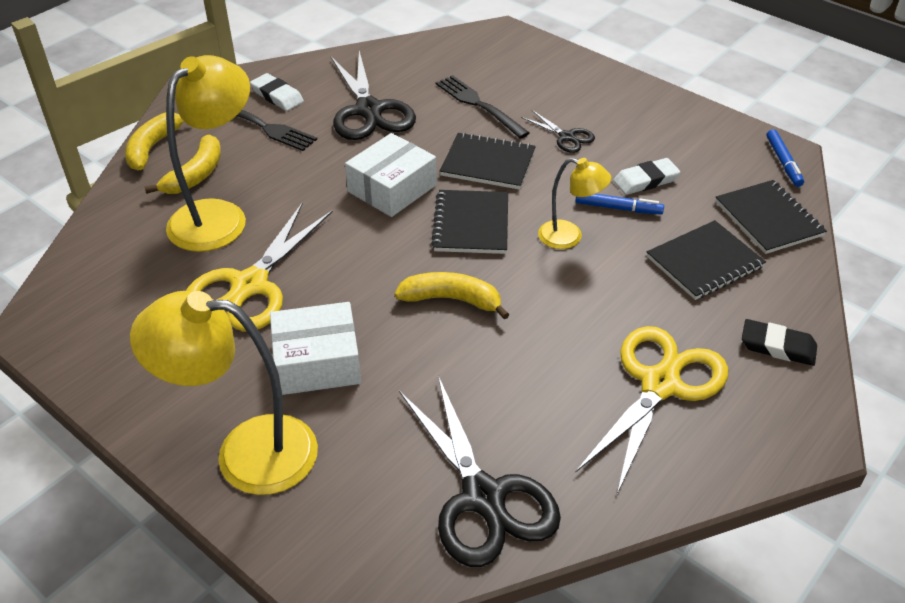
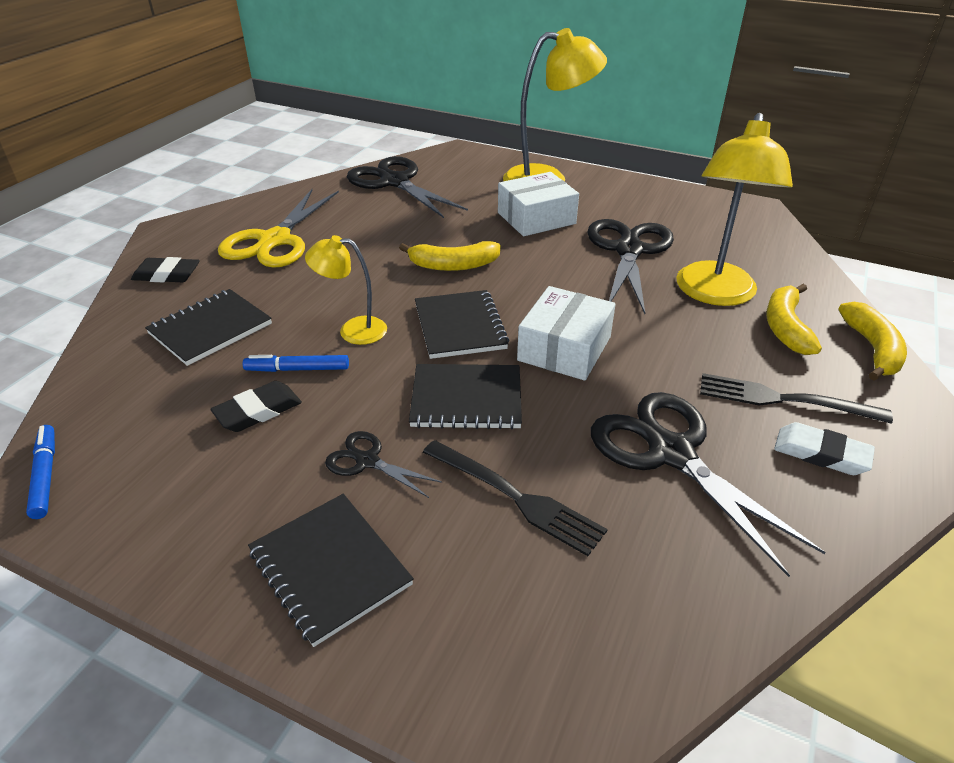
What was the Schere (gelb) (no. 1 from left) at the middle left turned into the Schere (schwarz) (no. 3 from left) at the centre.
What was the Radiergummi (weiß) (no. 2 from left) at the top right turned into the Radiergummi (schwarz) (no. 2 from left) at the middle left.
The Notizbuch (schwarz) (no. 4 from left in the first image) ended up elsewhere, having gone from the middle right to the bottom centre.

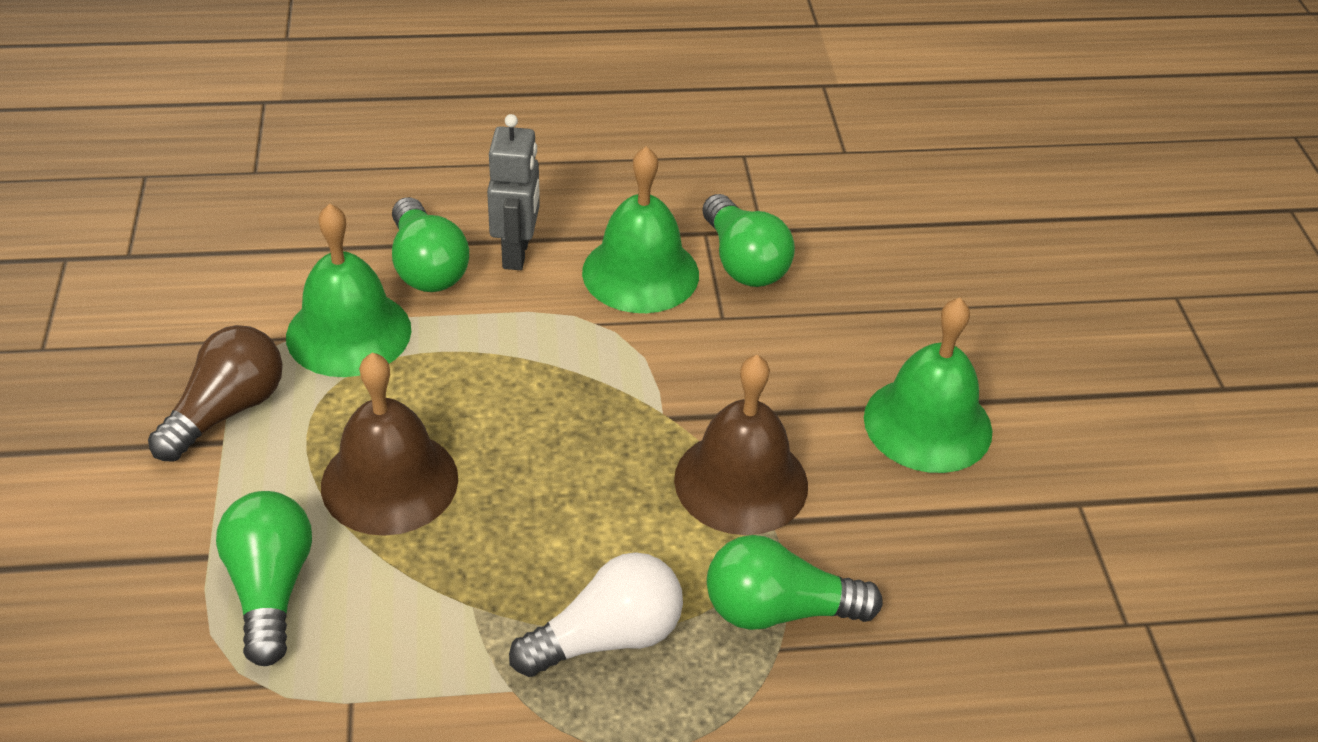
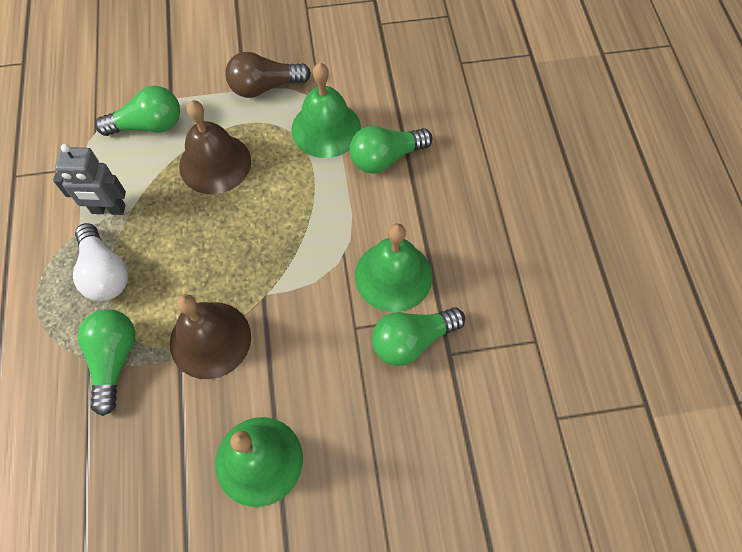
The Glühbirne (braun) at the middle left ended up facing another way, 135 degrees clockwise from before.
The Roboter (grau) ended up elsewhere, having gone from the top centre to the top left.

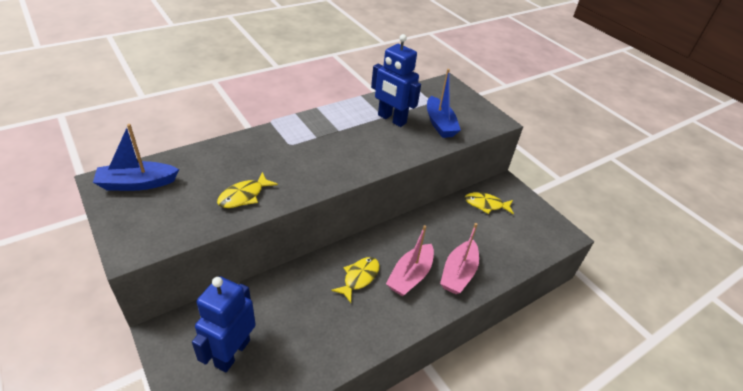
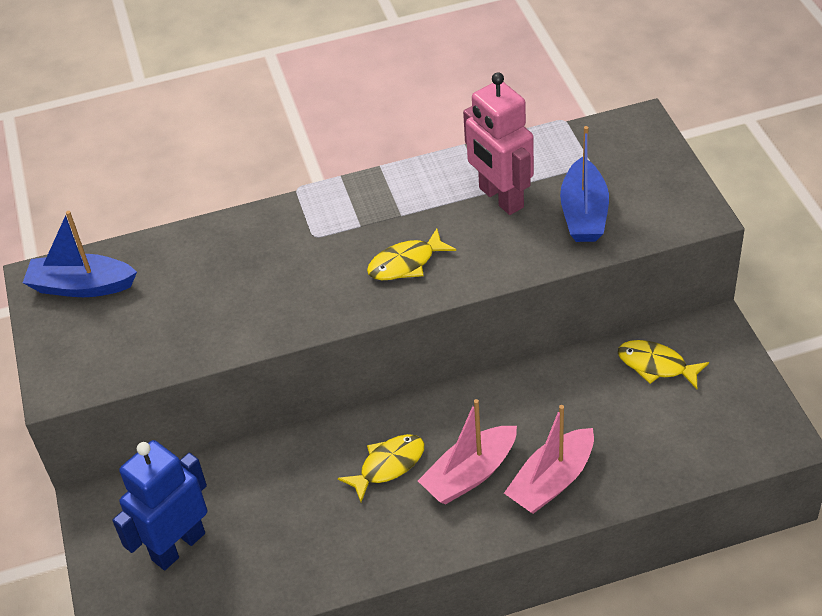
The Fisch (gelb) (no. 1 from left in the first image) ended up elsewhere, having gone from the middle left to the centre.
What was the Roboter (blau) (no. 2 from left) at the top centre turned into the Roboter (rosa) at the top centre.

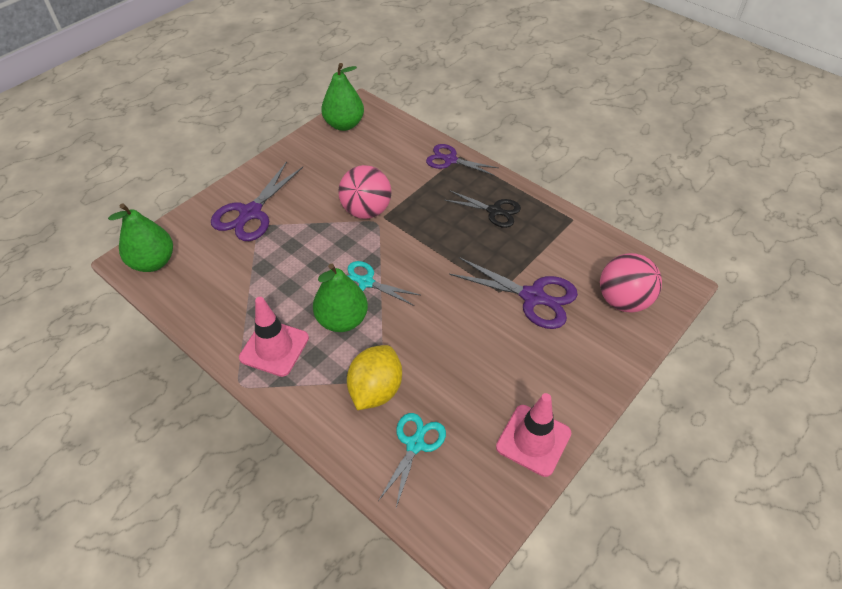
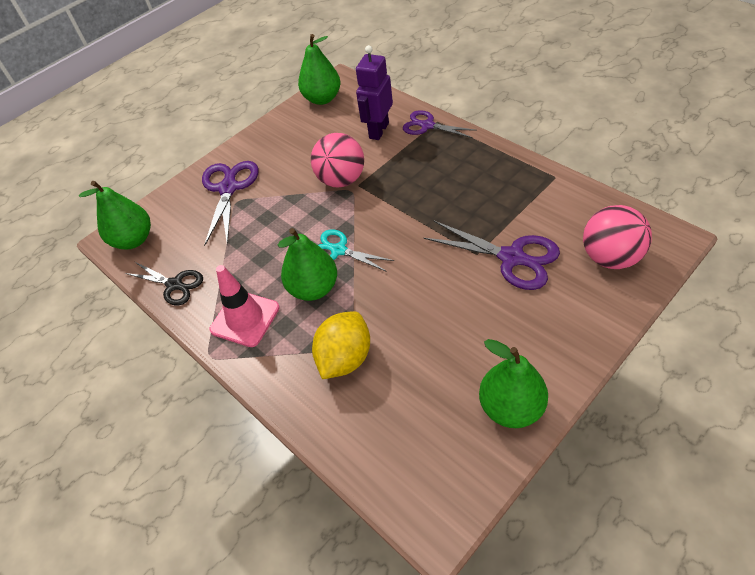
The Schere (lila) (no. 1 from left) at the middle left ended up facing another way, 150 degrees clockwise from before.
The second view lost the Schere (türkis) (no. 2 from left) at the bottom centre.
The Schere (schwarz) ended up elsewhere, having gone from the centre to the middle left.
Where the Leitkegel (rosa) (no. 2 from left) stood at the bottom centre, the Birne (grün) (no. 4 from left) came to stand at the middle right.
The second view gained the Roboter (lila) at the top centre.

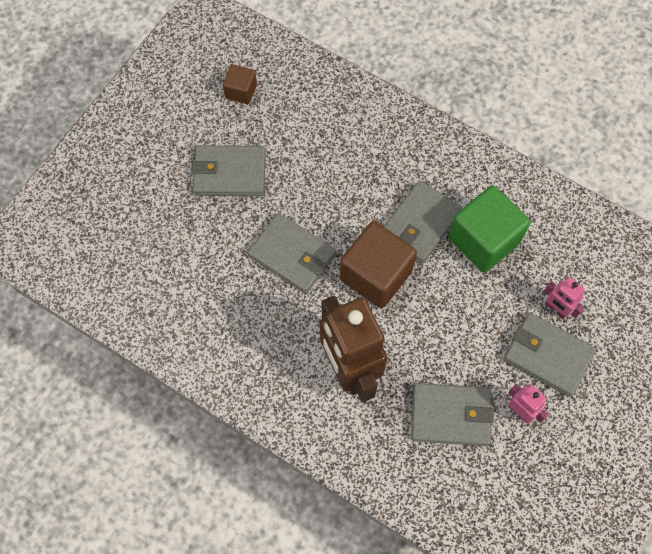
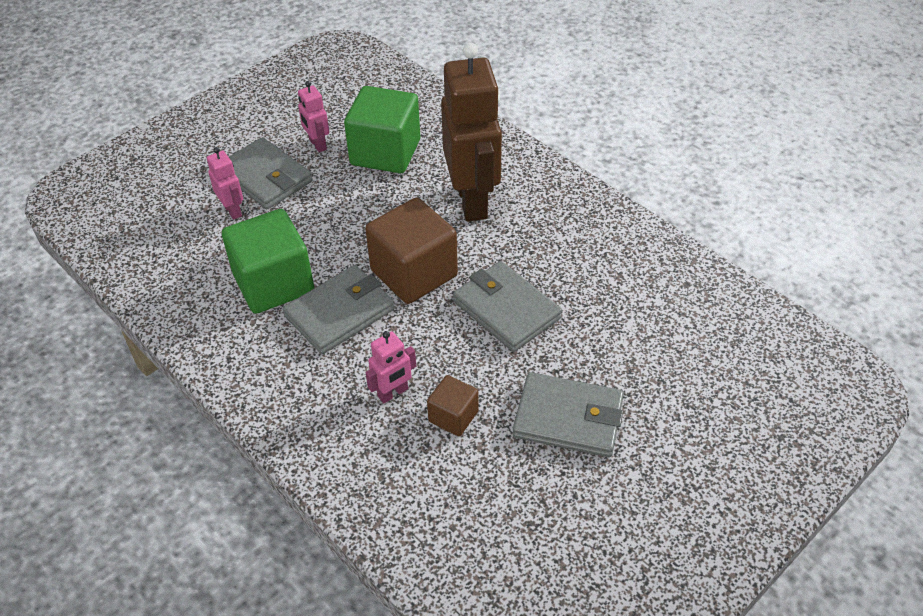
The Kubus (braun) (no. 1 from left in the first image) ended up elsewhere, having gone from the top centre to the centre.
Where the Geldbörse (grau) (no. 4 from left) stood at the bottom right, the Kubus (grün) (no. 2 from left) came to stand at the top centre.
The second view gained the Roboter (rosa) (no. 3 from left) at the centre.

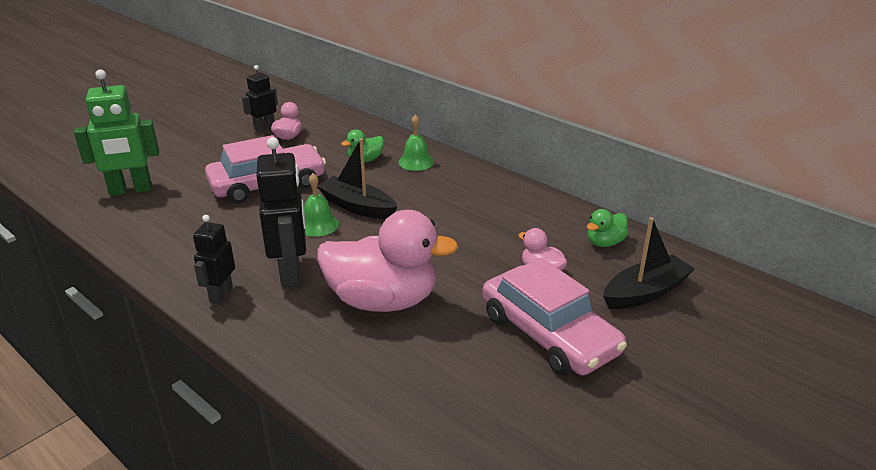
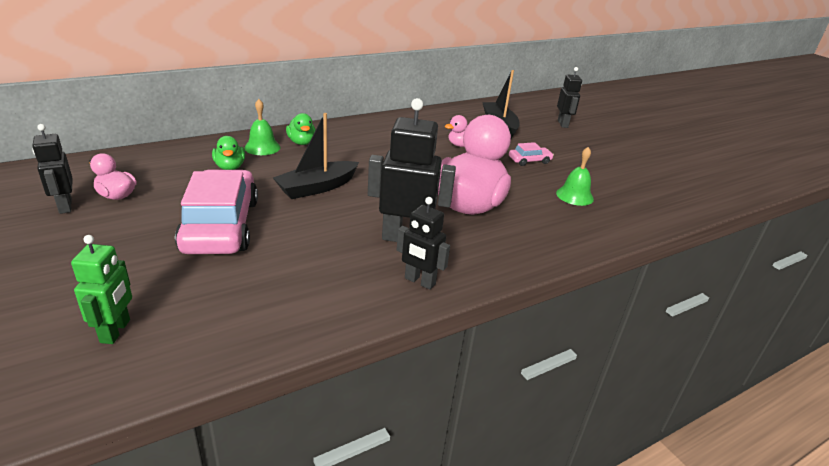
The size of the Roboter (grün) at the top left changed by a factor of 0.60.
The Glocke (grün) (no. 1 from left in the first image) ended up elsewhere, having gone from the centre to the middle right.
The size of the Auto (rosa) (no. 2 from left) at the bottom centre changed by a factor of 0.43.
The Ente (grün) (no. 2 from left) ended up elsewhere, having gone from the middle right to the top centre.
The second view gained the Roboter (schwarz) (no. 4 from left) at the top right.

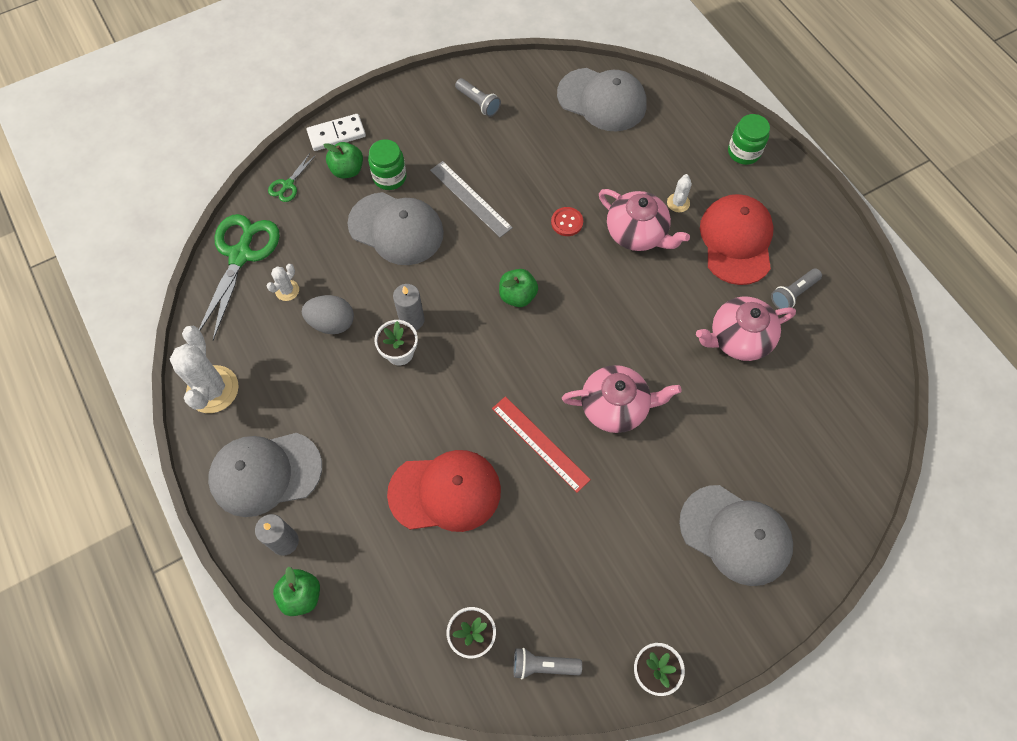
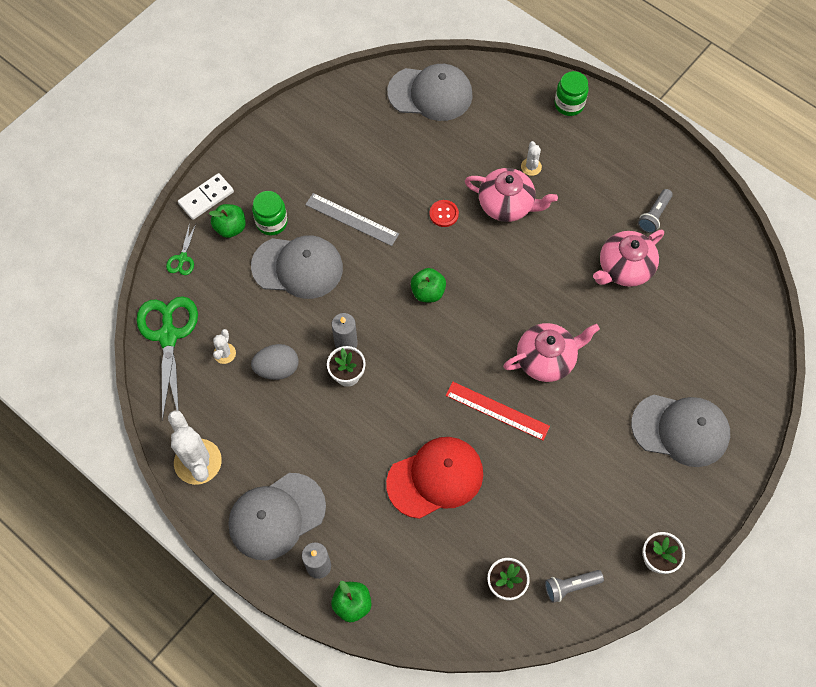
The second view lost the Taschenlampe (grau) (no. 1 from left) at the top centre.
The second view lost the Kappe (rot) (no. 2 from left) at the top right.

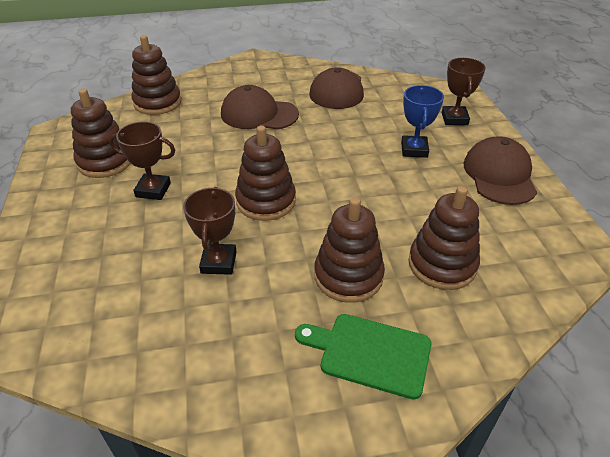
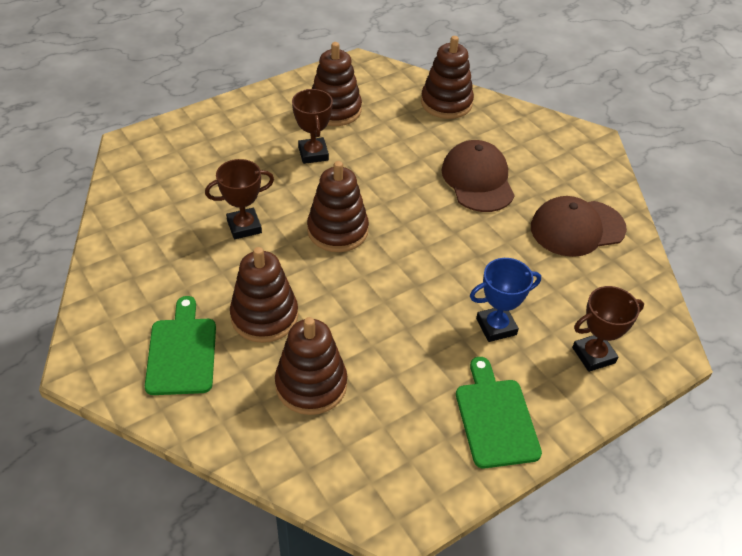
Where the Kappe (braun) (no. 3 from left) stood at the middle right, the Schneidebrett (grün) (no. 2 from left) came to stand at the bottom right.

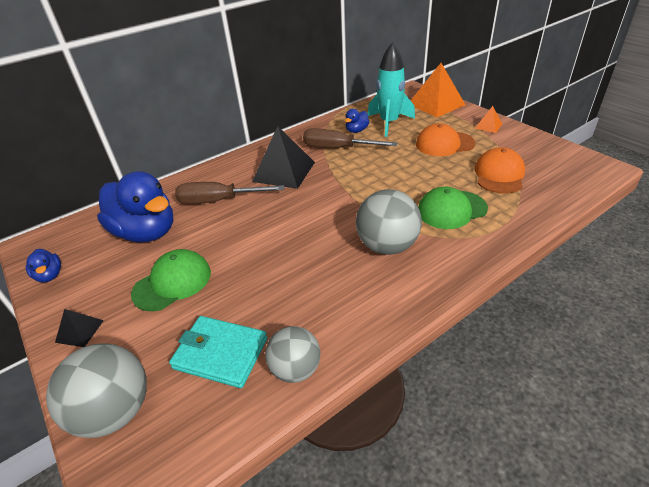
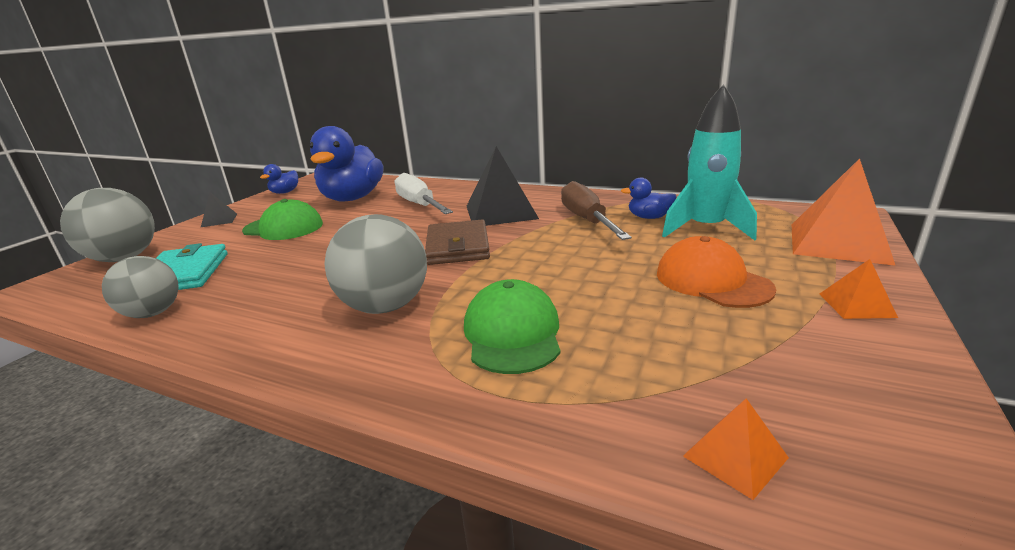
What was the Schraubenzieher (braun) (no. 1 from left) at the centre turned into the Schraubenzieher (weiß) at the centre.
The Kappe (grün) (no. 2 from left) at the middle right ended up facing another way, 45 degrees clockwise from before.
The second view lost the Kappe (orange) (no. 2 from left) at the middle right.
The second view gained the Geldbörse (braun) at the centre.
The second view gained the Pyramide (orange) (no. 1 from left) at the bottom right.

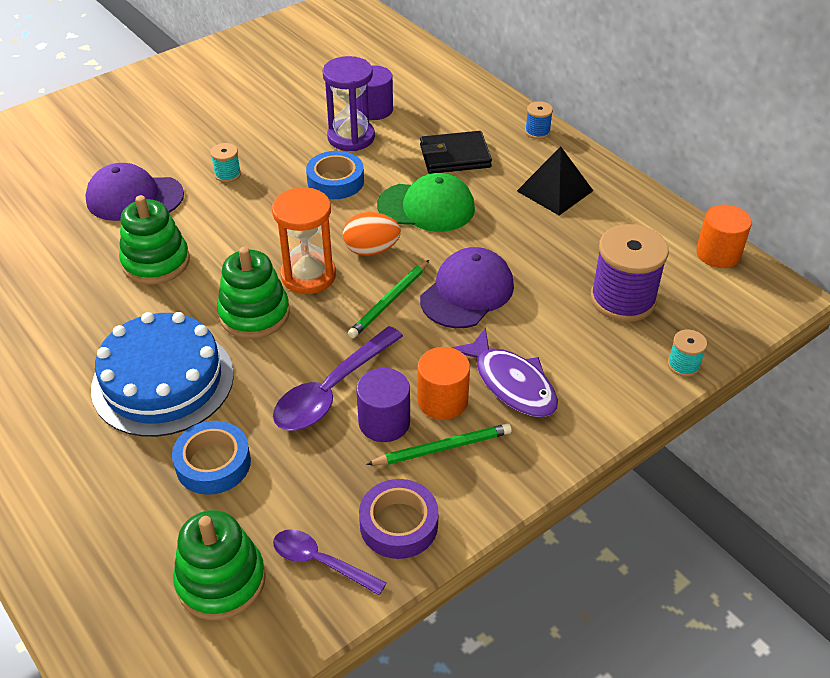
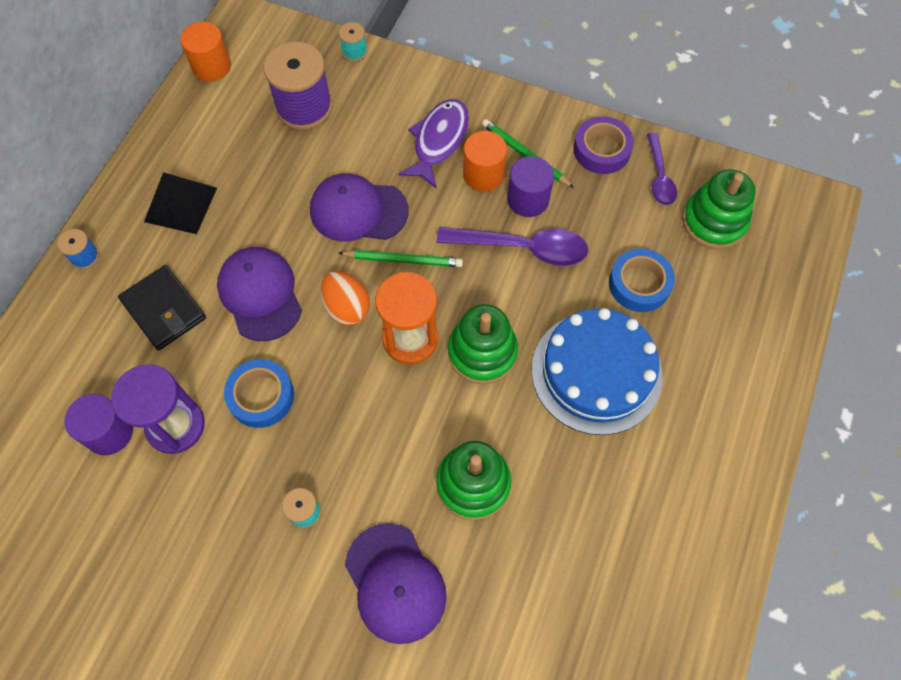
What was the Kappe (grün) at the top centre turned into the Kappe (lila) (no. 1 from left) at the middle left.

